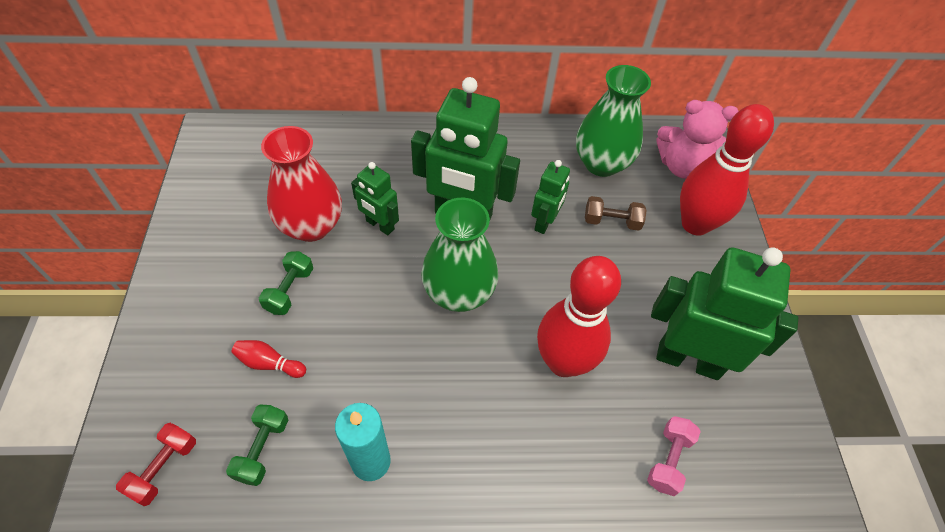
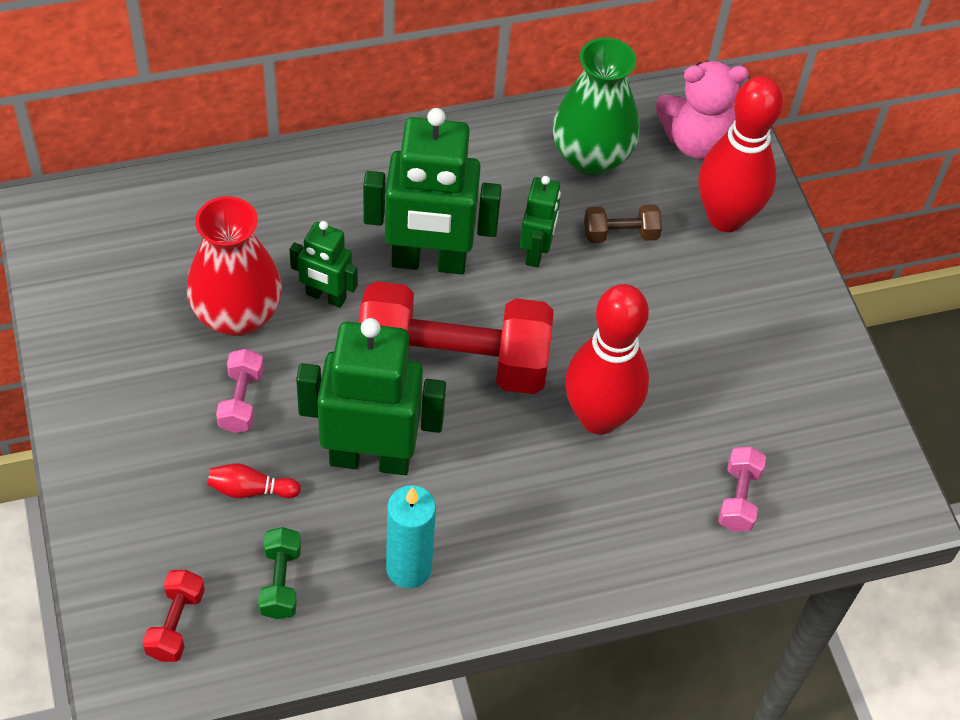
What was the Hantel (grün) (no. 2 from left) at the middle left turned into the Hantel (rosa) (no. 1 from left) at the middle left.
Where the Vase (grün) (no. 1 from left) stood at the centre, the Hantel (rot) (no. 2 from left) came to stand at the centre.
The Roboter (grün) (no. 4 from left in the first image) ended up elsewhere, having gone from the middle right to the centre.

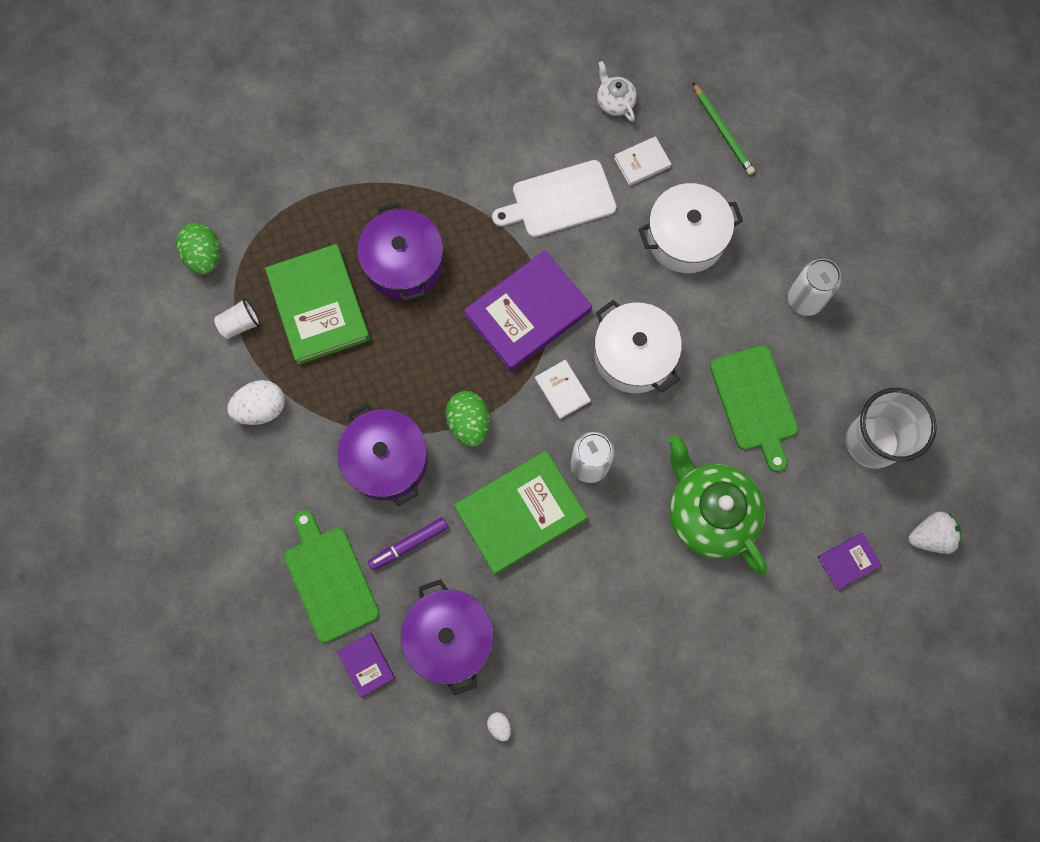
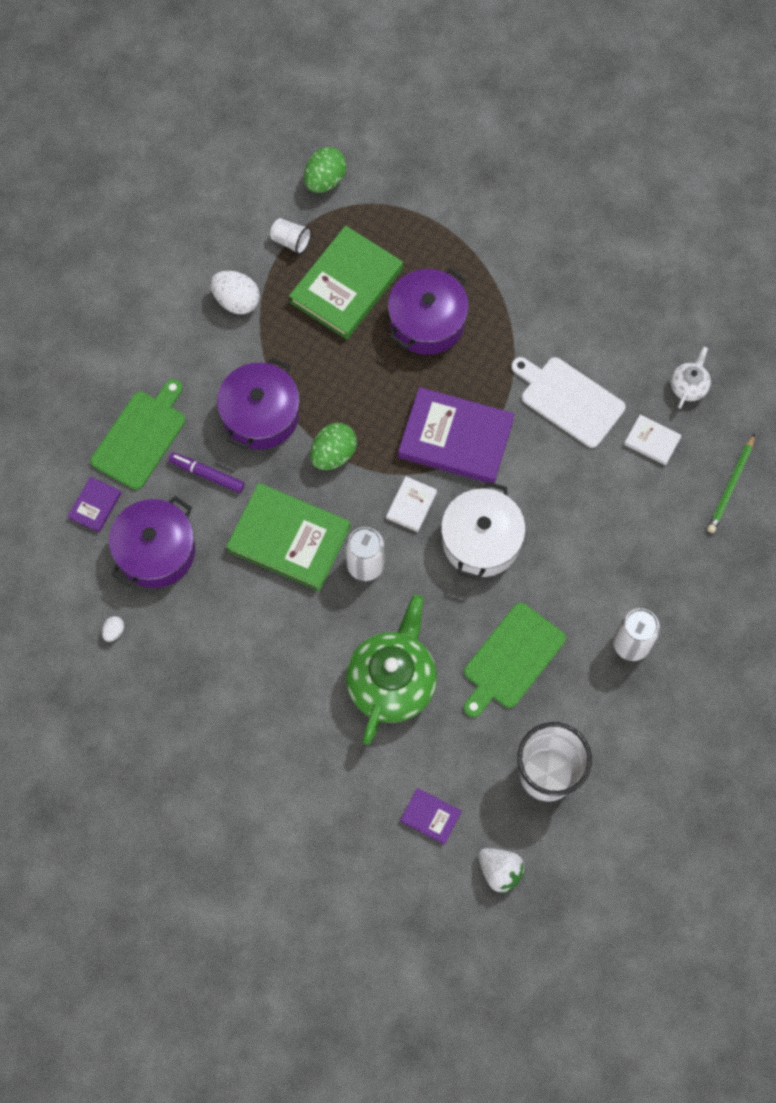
The second view lost the Kochtopf (weiß) (no. 2 from left) at the top centre.

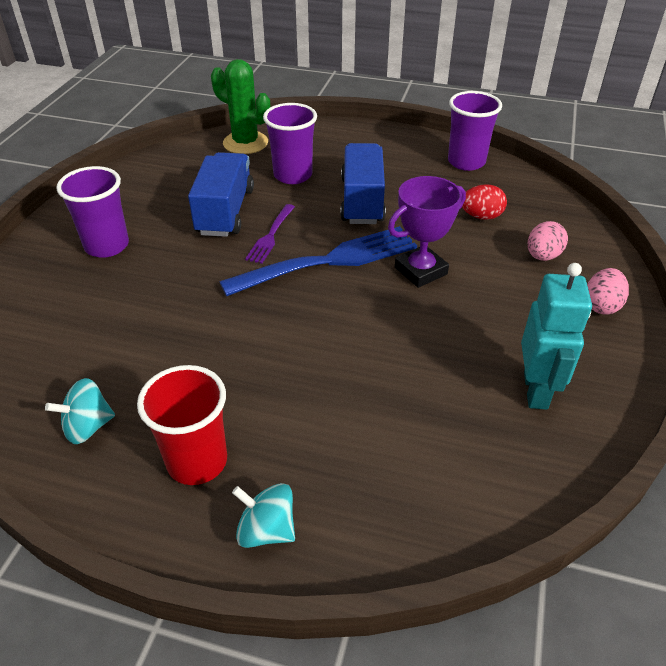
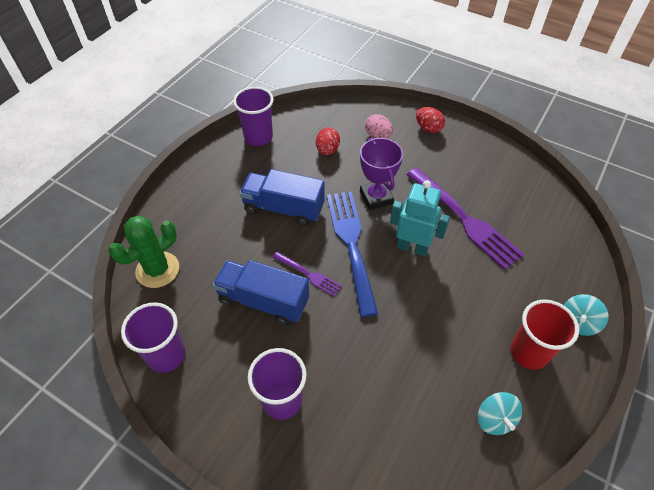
The Becher (lila) (no. 2 from left in the first image) ended up elsewhere, having gone from the top centre to the bottom left.
The Roboter (türkis) ended up elsewhere, having gone from the middle right to the centre.
What was the Ei (rosa) (no. 2 from left) at the middle right turned into the Ei (rot) (no. 2 from left) at the top centre.
The second view gained the Gabel (lila) (no. 2 from left) at the middle right.

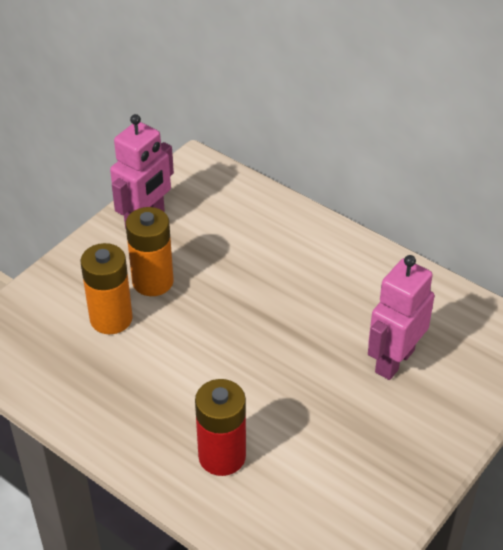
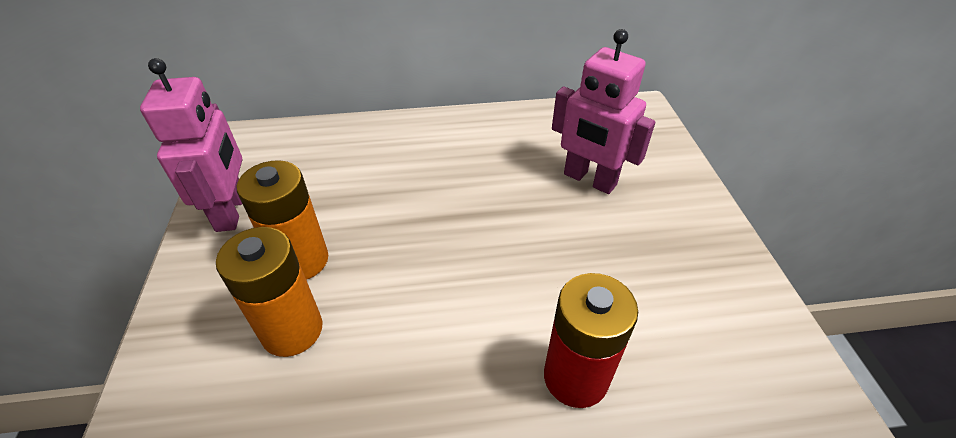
The Roboter (rosa) (no. 2 from left) at the middle right ended up facing another way, 45 degrees counterclockwise from before.

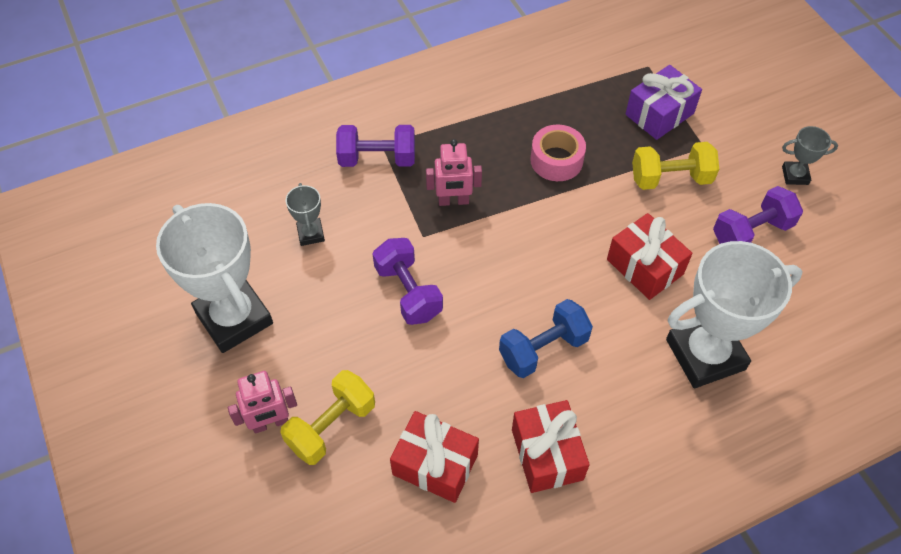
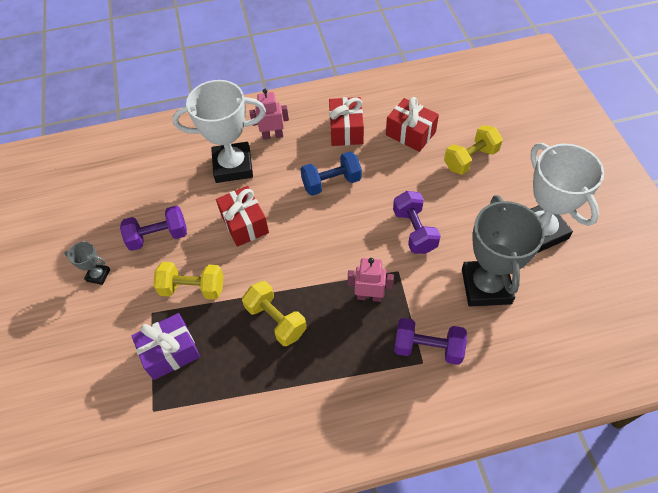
The Roboter (rosa) (no. 1 from left) ended up elsewhere, having gone from the bottom left to the top centre.
The size of the Pokal (grau) (no. 1 from left in the first image) at the centre changed by a factor of 2.26.
Where the Klebeband (rosa) stood at the top centre, the Hantel (gelb) (no. 2 from left) came to stand at the centre.

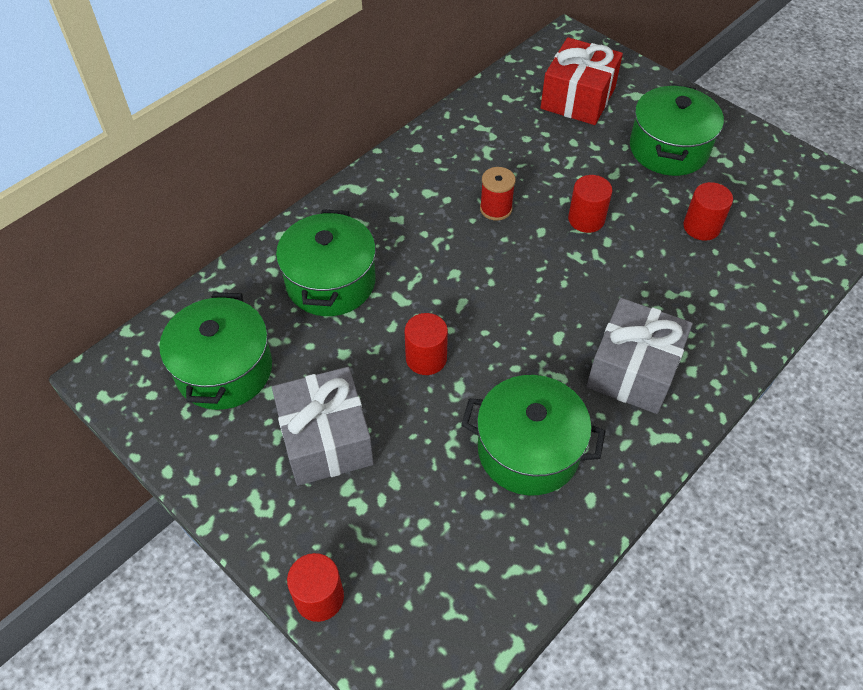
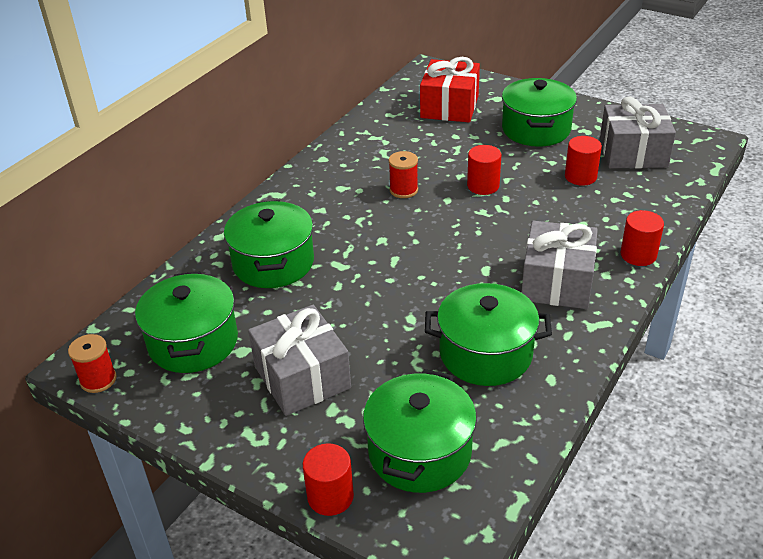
The Vollzylinder (rot) (no. 2 from left in the first image) ended up elsewhere, having gone from the centre to the middle right.
The second view gained the Garnrolle (rot) (no. 1 from left) at the middle left.
The second view gained the Kochtopf (grün) (no. 3 from left) at the bottom centre.
The second view gained the Geschenk (grau) (no. 3 from left) at the top right.

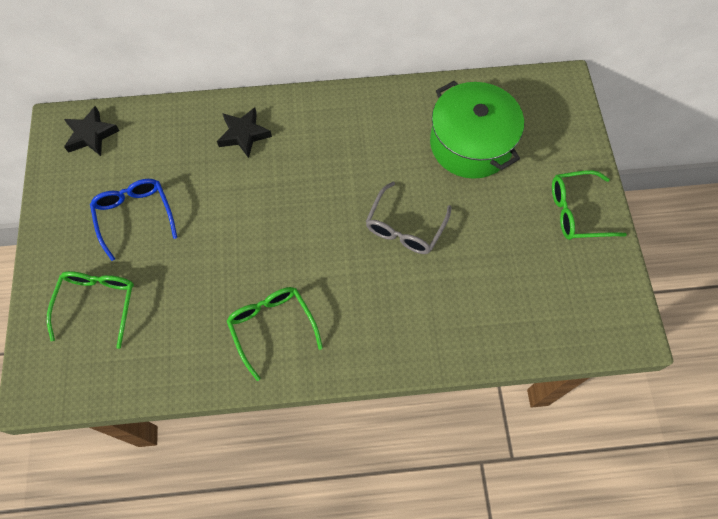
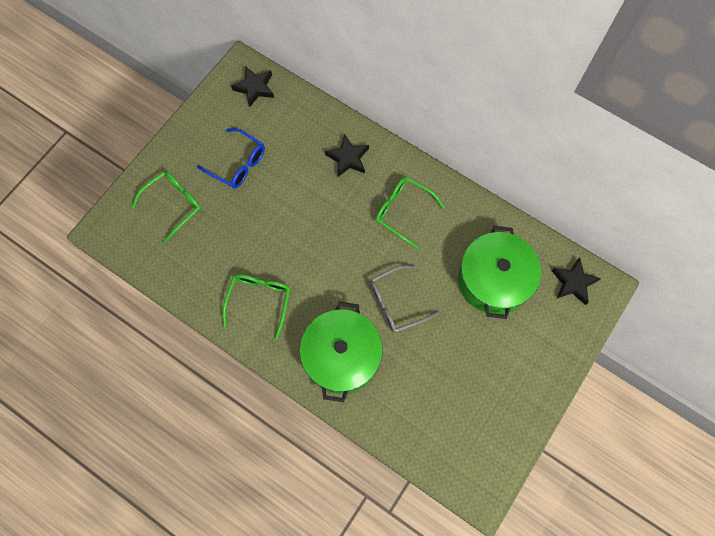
The Brille (blau) at the middle left ended up facing another way, 105 degrees clockwise from before.
The Brille (grün) (no. 3 from left) ended up elsewhere, having gone from the middle right to the centre.
The second view gained the Kochtopf (grün) (no. 1 from left) at the centre.
The second view gained the Stern (schwarz) (no. 3 from left) at the middle right.

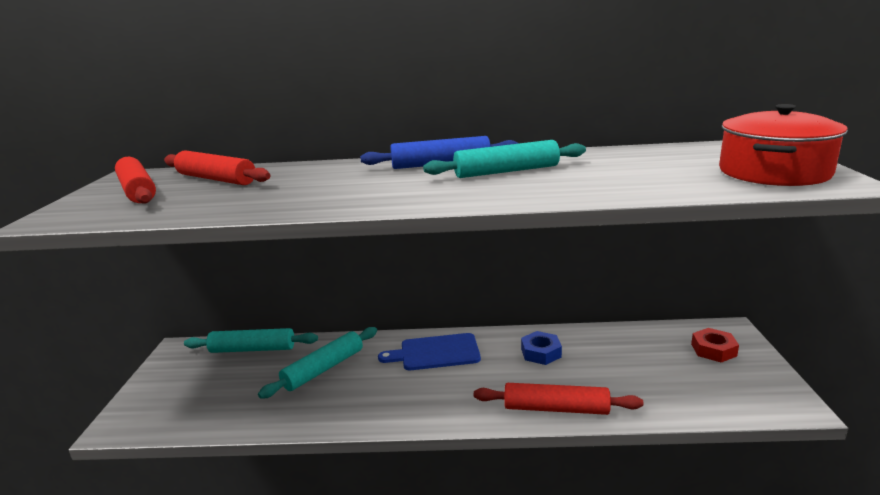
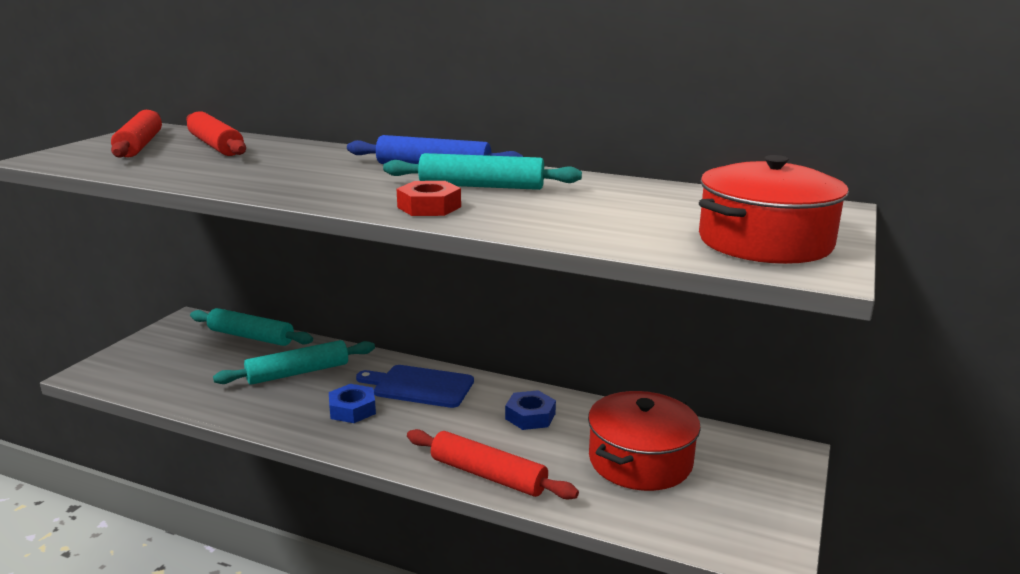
The Sechskantmutter (rot) ended up elsewhere, having gone from the bottom right to the centre.
The second view gained the Sechskantmutter (blau) (no. 1 from left) at the bottom centre.
The second view gained the Kochtopf (rot) (no. 1 from left) at the bottom centre.

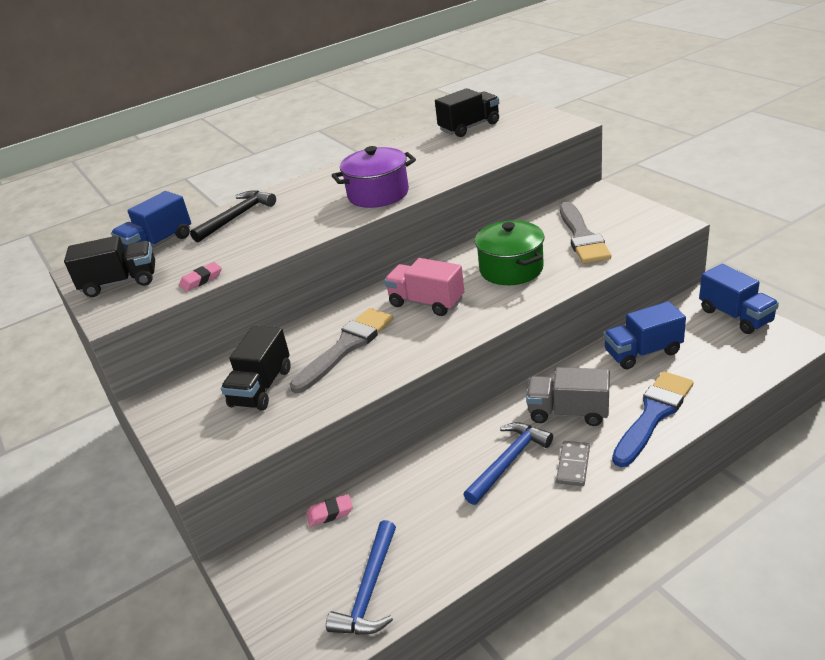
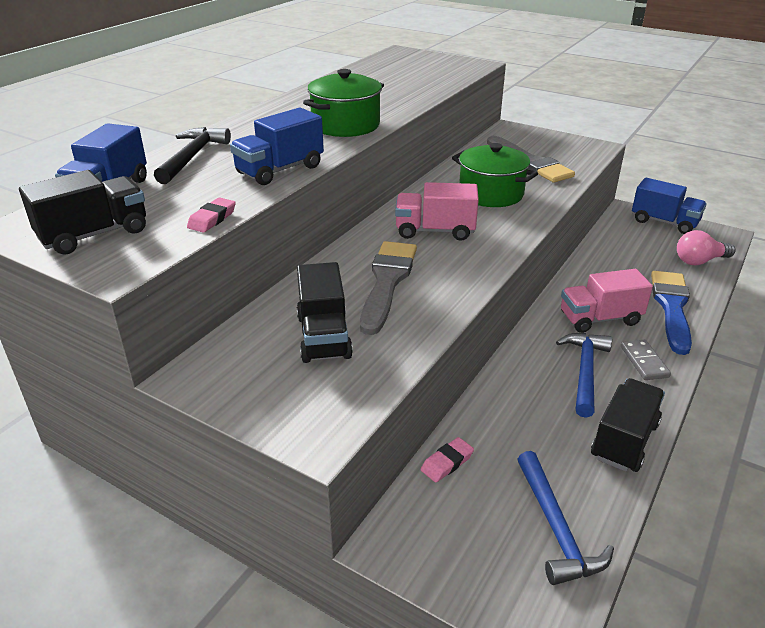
What was the Kochtopf (lila) at the top centre turned into the Kochtopf (grün) (no. 1 from left) at the top centre.
The Lastwagen (schwarz) (no. 3 from left) ended up elsewhere, having gone from the top centre to the bottom right.
What was the Lastwagen (grau) at the middle right turned into the Lastwagen (rosa) (no. 2 from left) at the middle right.
The Lastwagen (blau) (no. 2 from left) ended up elsewhere, having gone from the middle right to the top centre.
The second view gained the Glühbirne (rosa) at the middle right.

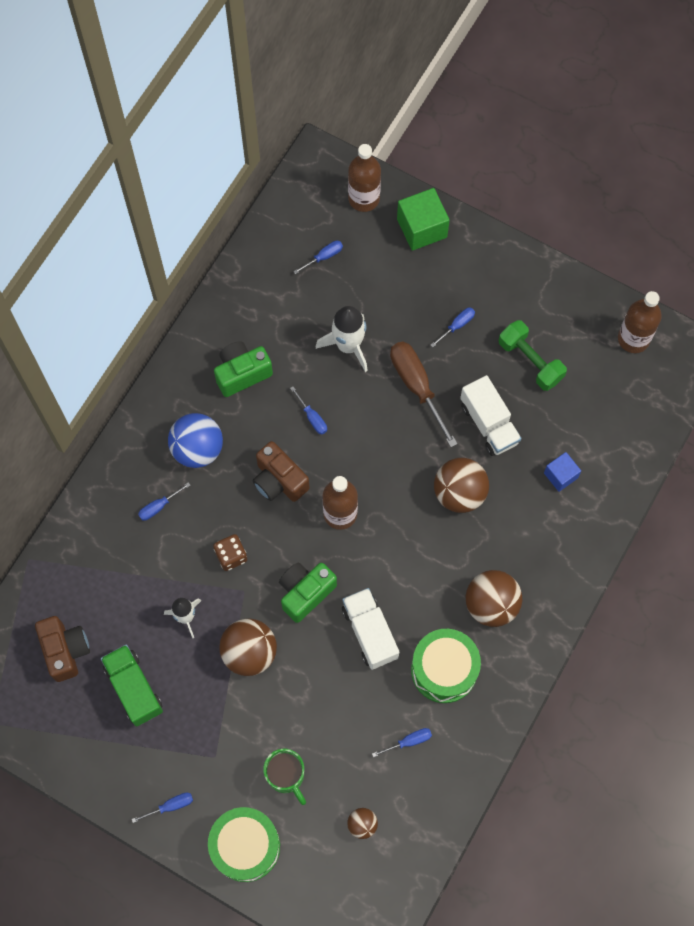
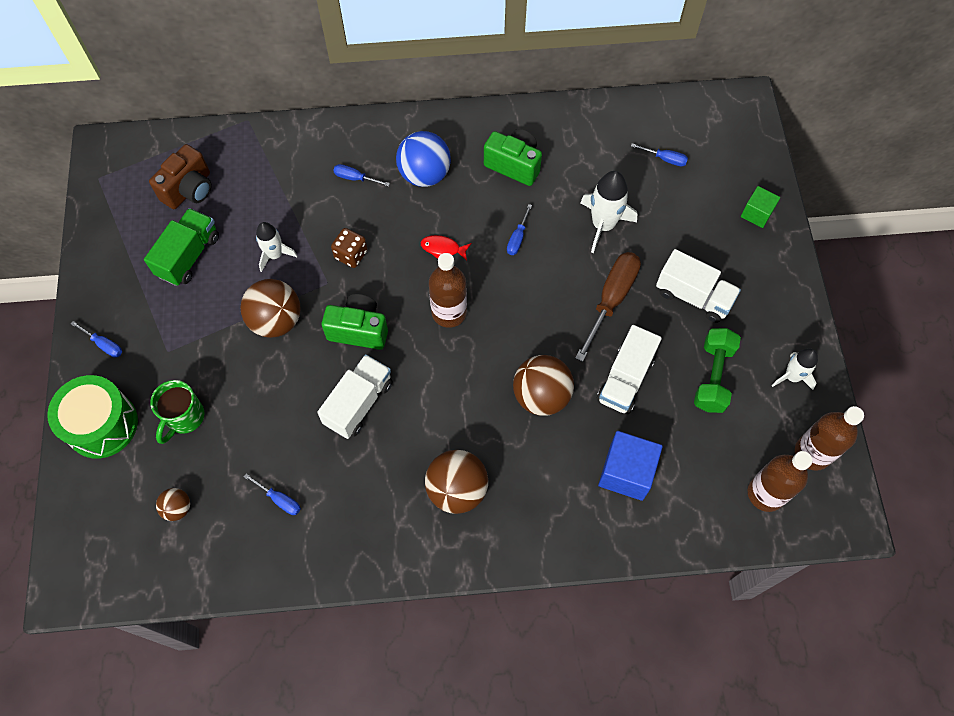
Where the Kamera (braun) (no. 2 from left) stood at the centre, the Fisch (rot) came to stand at the centre.
The Flasche (braun) (no. 2 from left) ended up elsewhere, having gone from the top centre to the bottom right.
The size of the Kubus (grün) at the top centre changed by a factor of 0.60.
The second view lost the Trommel (grün) (no. 2 from left) at the bottom centre.
Where the Schraubenzieher (blau) (no. 6 from left) stood at the centre, the Lastwagen (weiß) (no. 3 from left) came to stand at the middle right.
The size of the Kubus (blau) at the middle right changed by a factor of 1.65.
The second view gained the Rakete (weiß) (no. 3 from left) at the middle right.

